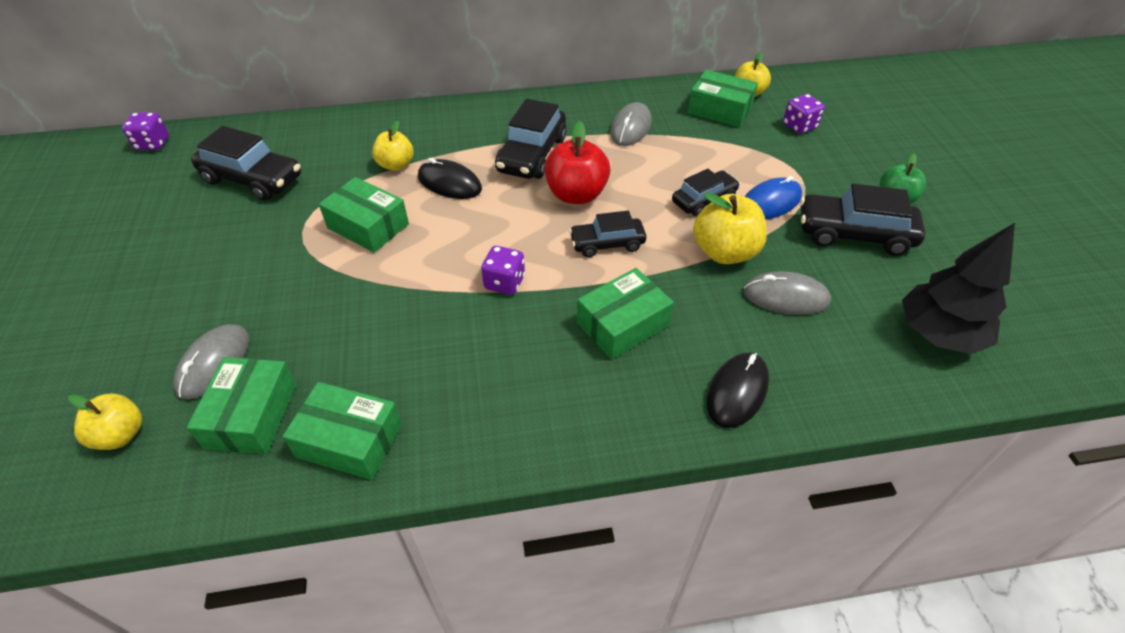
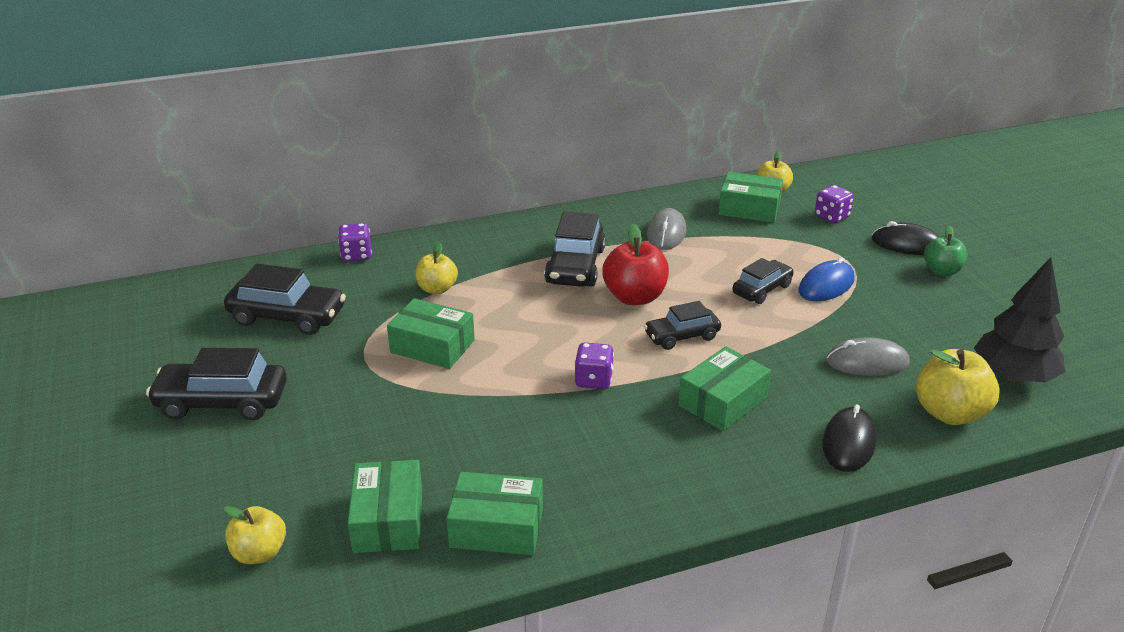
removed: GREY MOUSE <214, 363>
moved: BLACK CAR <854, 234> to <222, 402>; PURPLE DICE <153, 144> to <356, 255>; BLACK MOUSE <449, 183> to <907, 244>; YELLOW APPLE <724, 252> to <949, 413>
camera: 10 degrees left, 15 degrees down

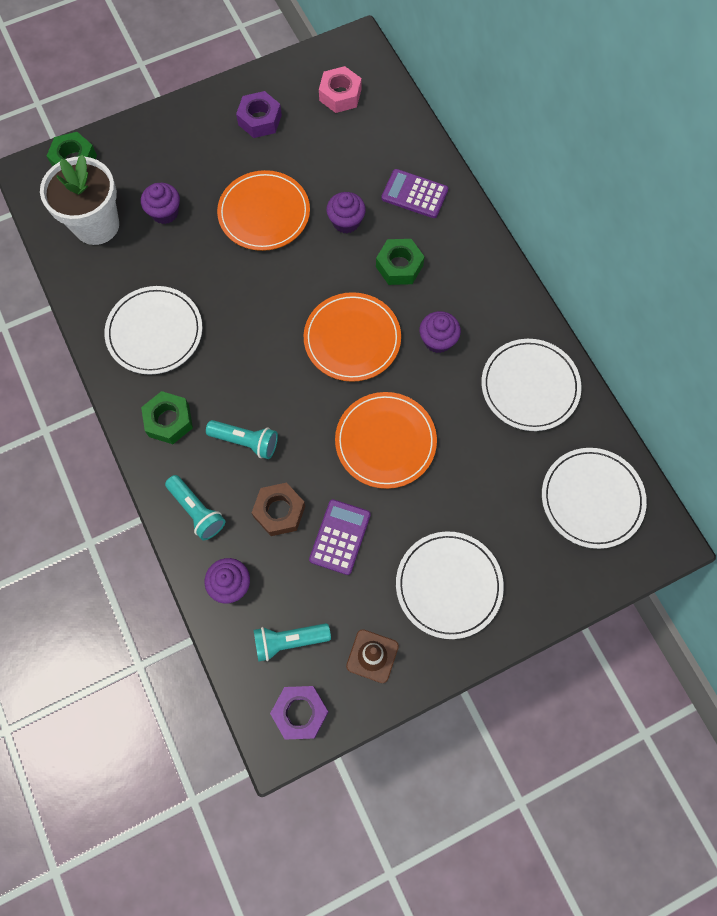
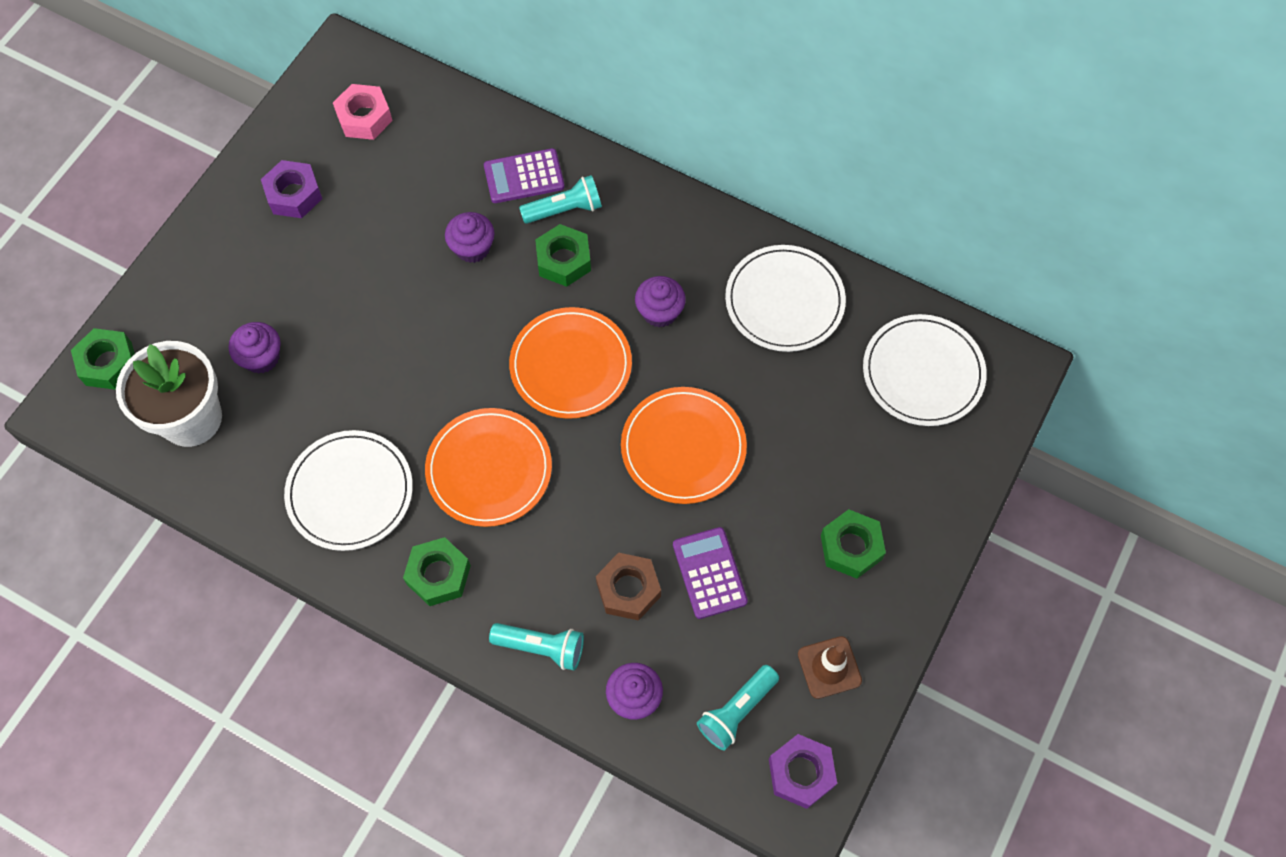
moved: ORANGE PLATE <264, 213> to <489, 469>; TURQUOISE FLASHLIGHT <246, 441> to <565, 209>
replaced: WHITE PLATE <448, 585> to GREEN NUT <851, 547>
camera: 35 degrees left, 5 degrees down

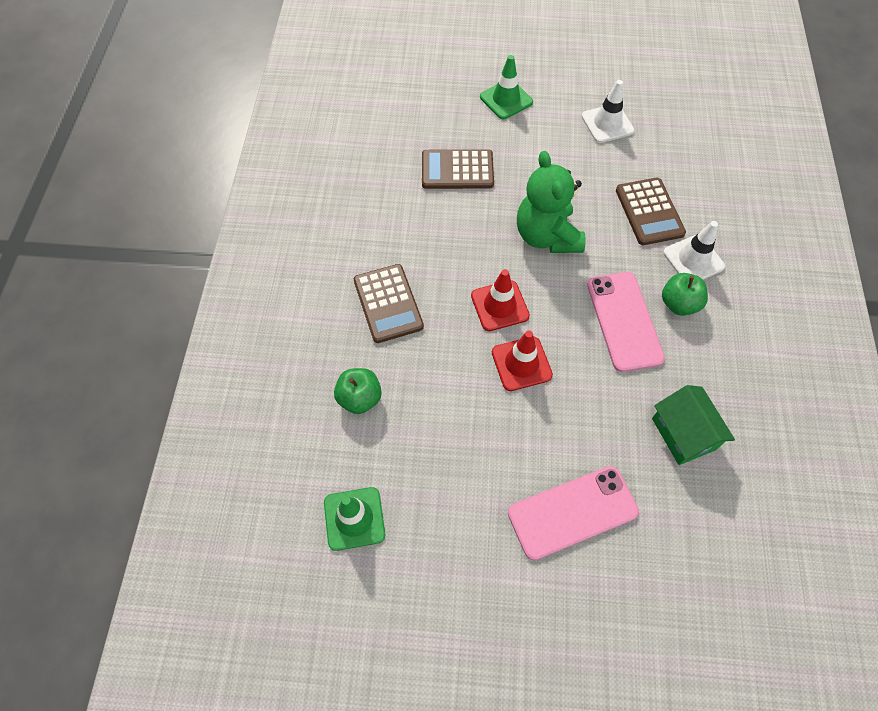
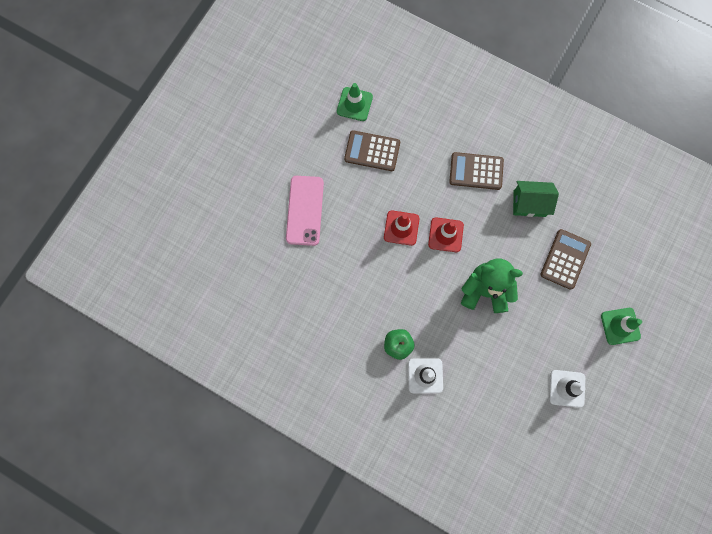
removed: GREEN APPLE <360, 398>; PINK PHONE <624, 321>
moved: BROWN CALCULATOR <649, 212> to <372, 151>; GREEN HOUSE <683, 434> to <529, 203>
camera: 115 degrees right, 15 degrees up

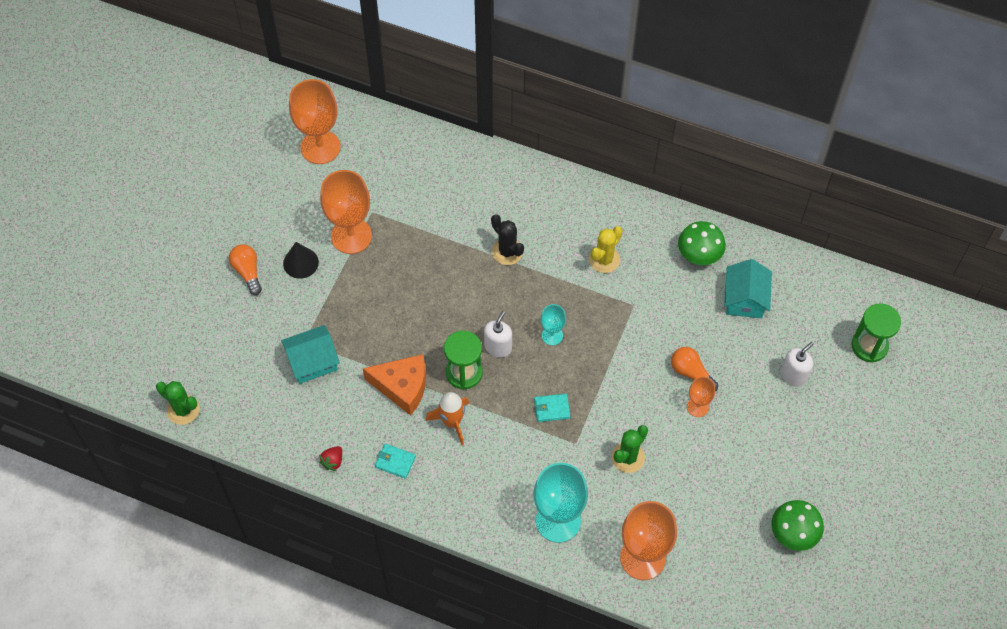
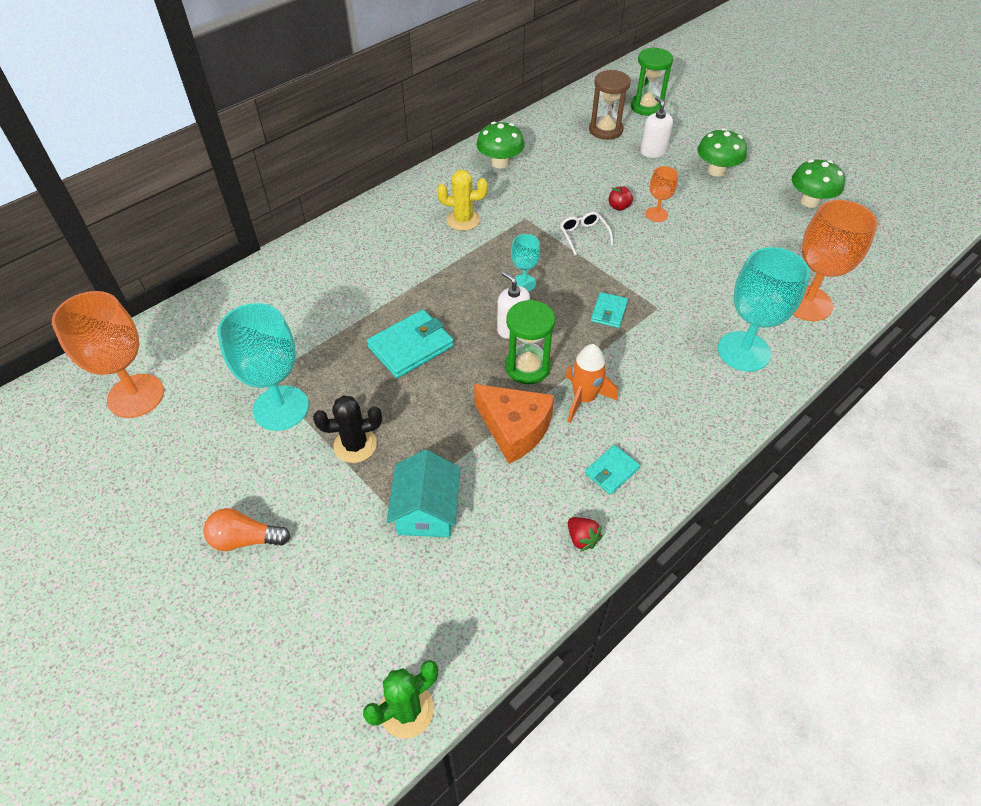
removed: BLACK CONE <300, 263>; GREEN CACTUS <628, 457>; TURQUOISE HOUSE <745, 299>
added: TURQUOISE WALLET <411, 346>; WHITE GLASSES <583, 235>; BROWN HOURGLASS <605, 130>; GREEN MUSHROOM <716, 171>
moved: BLACK CACTUS <507, 252> to <355, 445>
replaced: ORANGE LIGHT BULB <691, 373> to RED APPLE <619, 207>
recoloured: ORANGE GOBLET <351, 236> to TURQUOISE GOBLET <281, 408>
turned: YELLOW CACTUS <604, 260> = <463, 220> 60 degrees counterclockwise; ORANGE CHEESE <402, 387> = <514, 429> 90 degrees clockwise
camera: 65 degrees left, 10 degrees down

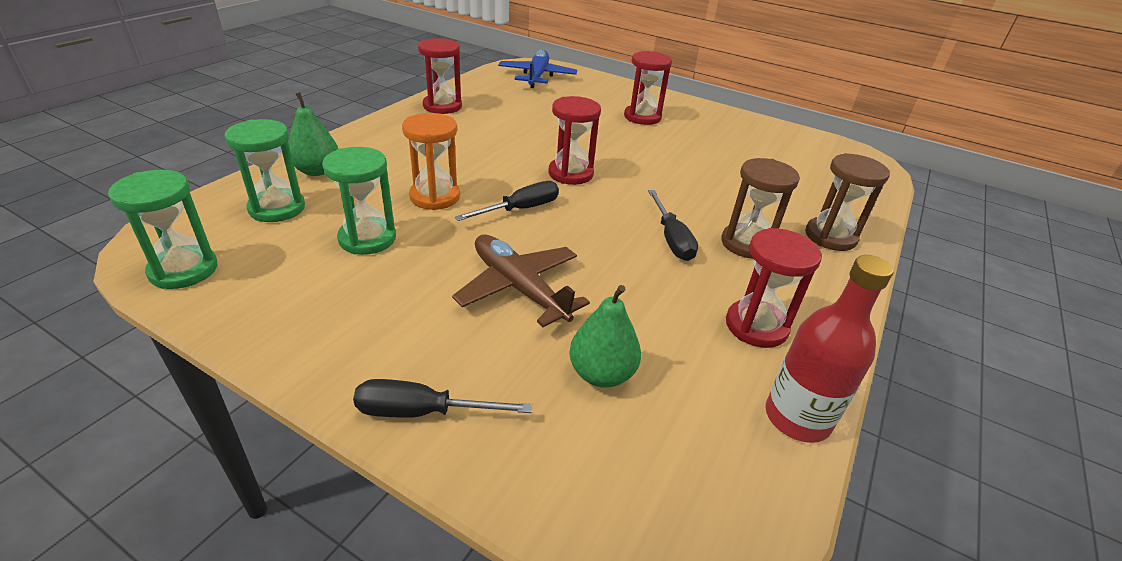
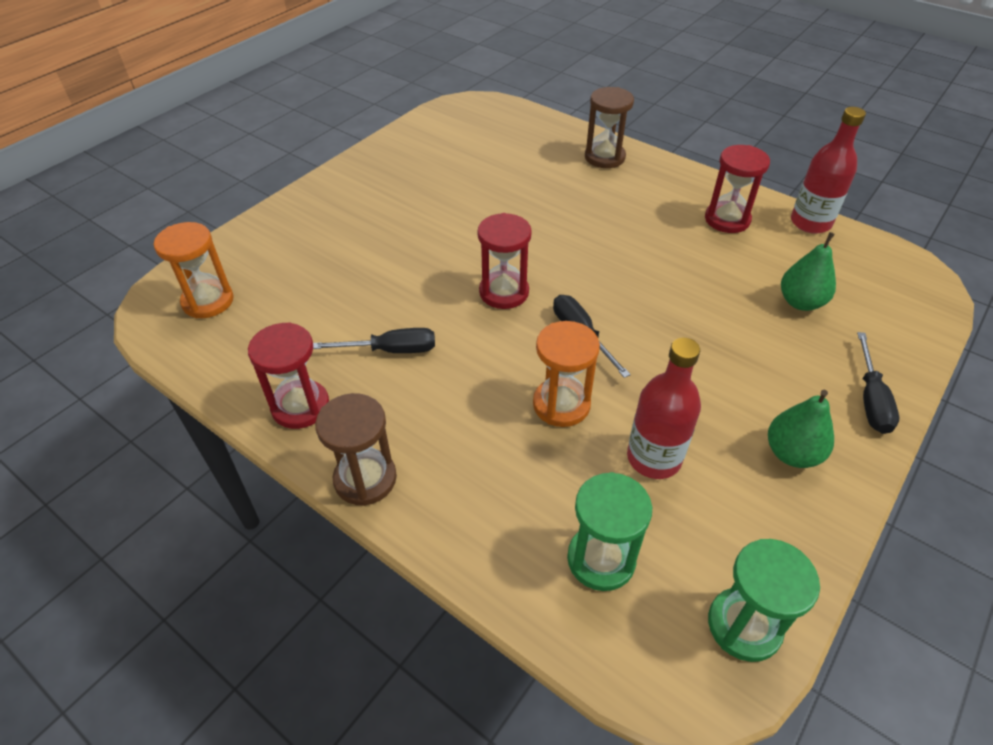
removed: BROWN PLANE <519, 287>; RED HOURGLASS <642, 117>
moved: BLACK SCREWDRIVER <671, 239> to <390, 350>; BROWN HOURGLASS <747, 244> to <365, 479>; GREEN PEAR <317, 171> to <792, 453>
replaced: BLUE PLANE <537, 76> to ORANGE HOURGLASS <208, 301>; GREEN HOURGLASS <367, 239> to RED BOTTLE <654, 458>
camera: 80 degrees left, 10 degrees up

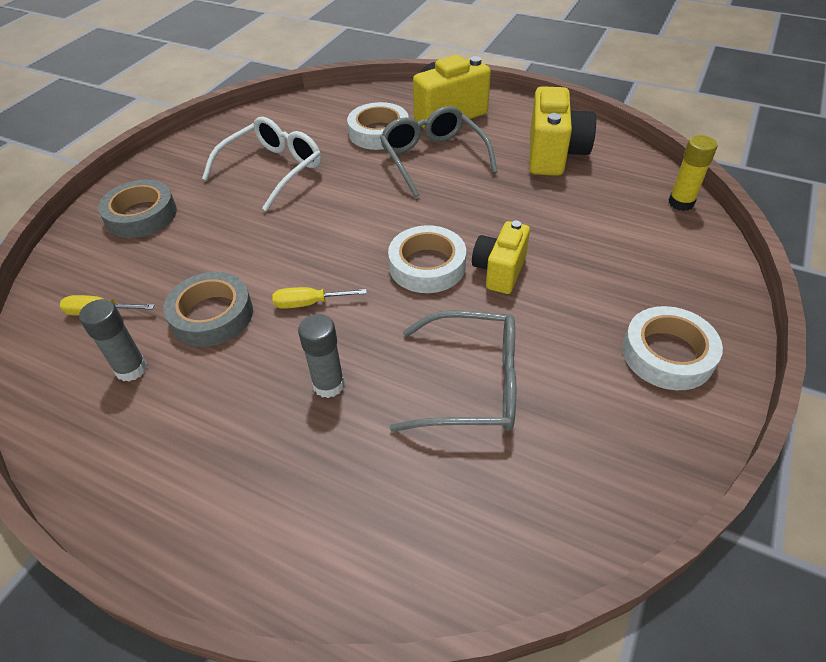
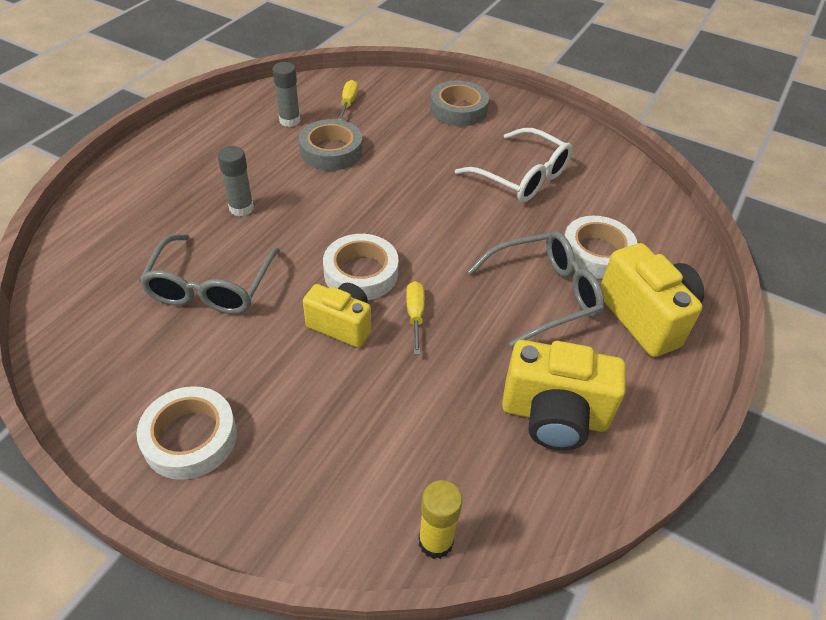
moved: YELLOW SCREWDRIVER <309, 303> to <415, 315>
camera: 90 degrees right, 0 degrees up

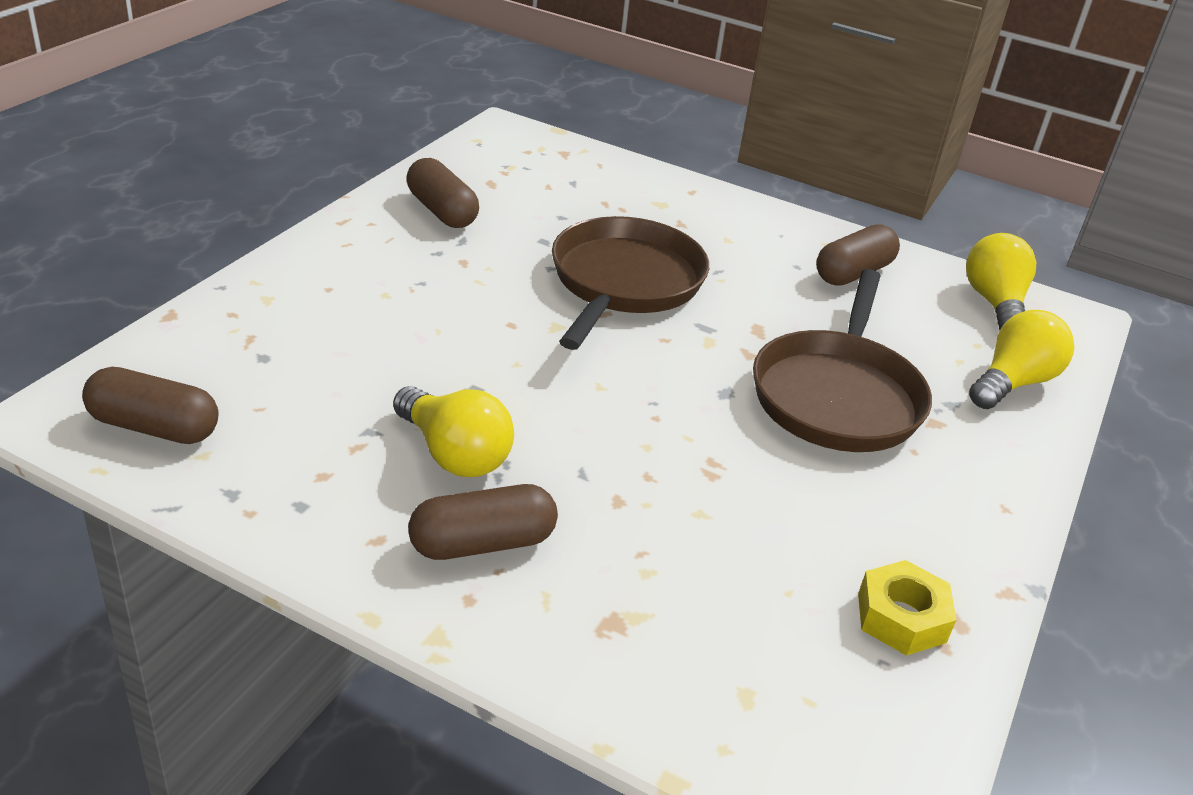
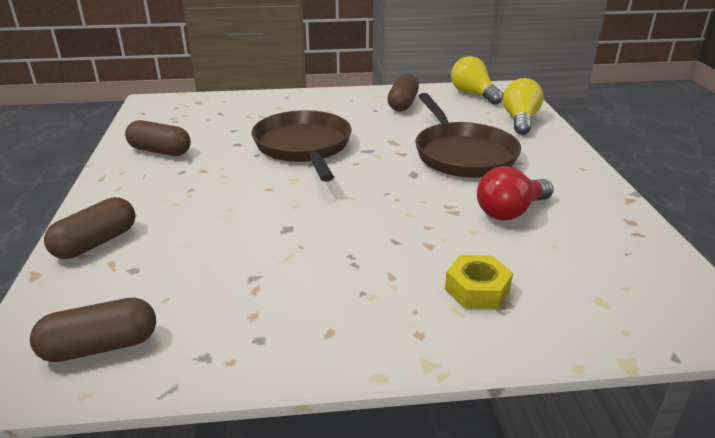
removed: YELLOW LIGHT BULB <454, 454>
added: RED LIGHT BULB <510, 211>
moved: BROWN CAPSULE <482, 543> to <96, 242>; YELLOW NUT <901, 617> to <477, 289>
camera: 30 degrees left, 5 degrees down

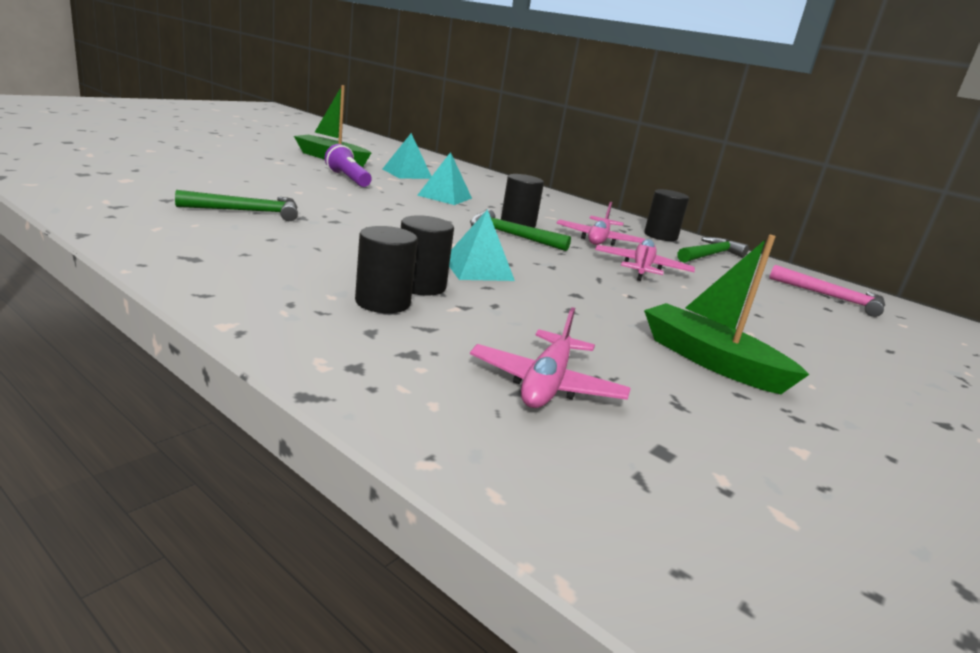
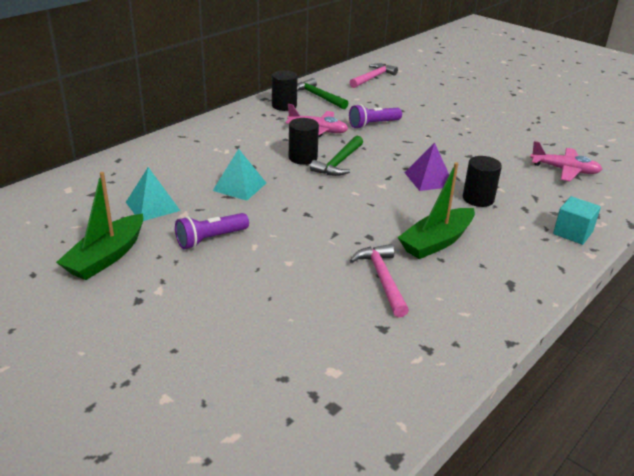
removed: BLACK CYLINDER <383, 302>
added: TURQUOISE CUBE <572, 233>
moved: GREEN BOAT <710, 361> to <436, 242>
replaced: PINK PLANE <641, 269> to PURPLE FLASHLIGHT <373, 124>
recoloured: GREEN HAMMER <248, 212> to PINK HAMMER <382, 279>; TURQUOISE PYRAMID <478, 269> to PURPLE PYRAMID <429, 179>
camera: 85 degrees left, 10 degrees up

